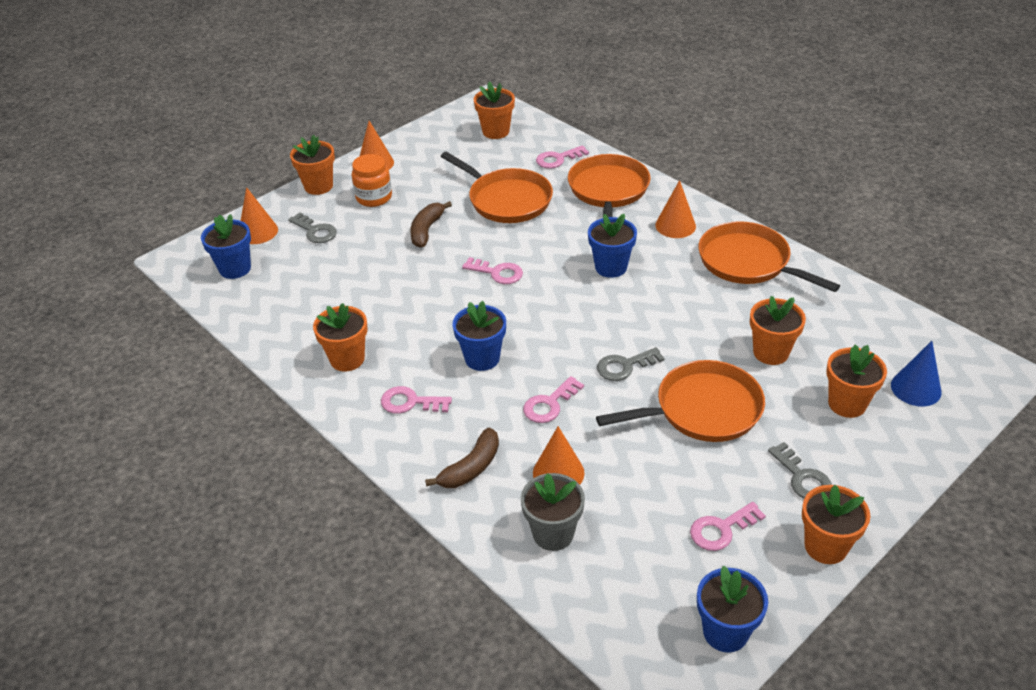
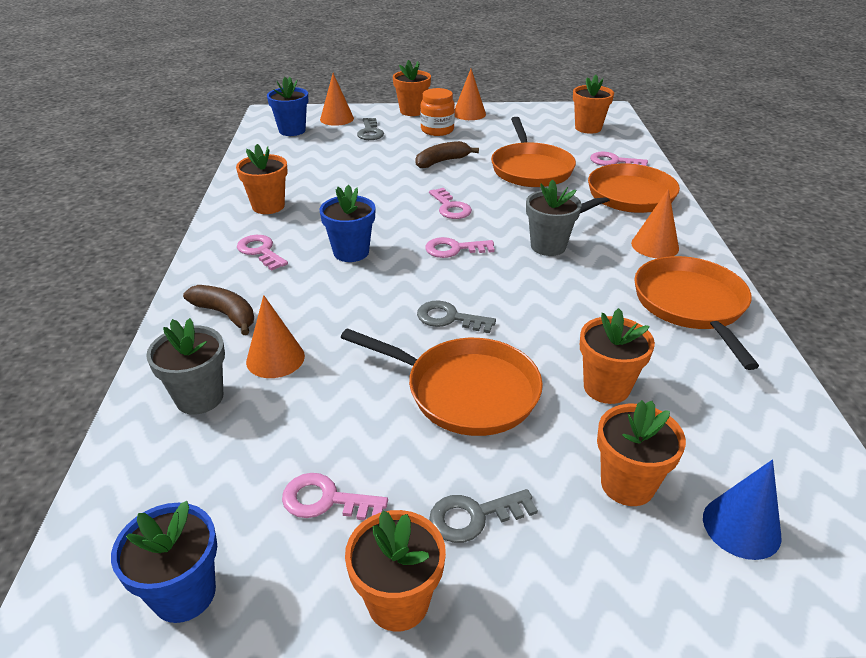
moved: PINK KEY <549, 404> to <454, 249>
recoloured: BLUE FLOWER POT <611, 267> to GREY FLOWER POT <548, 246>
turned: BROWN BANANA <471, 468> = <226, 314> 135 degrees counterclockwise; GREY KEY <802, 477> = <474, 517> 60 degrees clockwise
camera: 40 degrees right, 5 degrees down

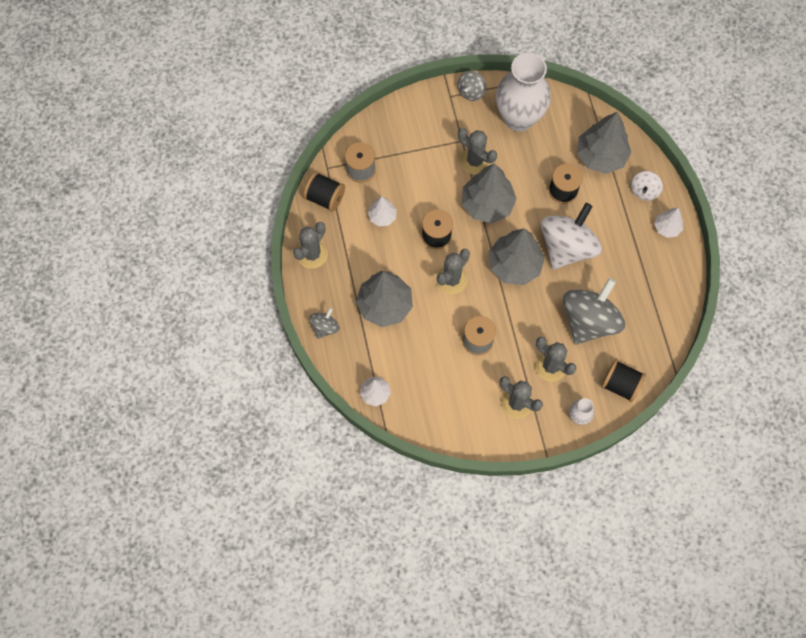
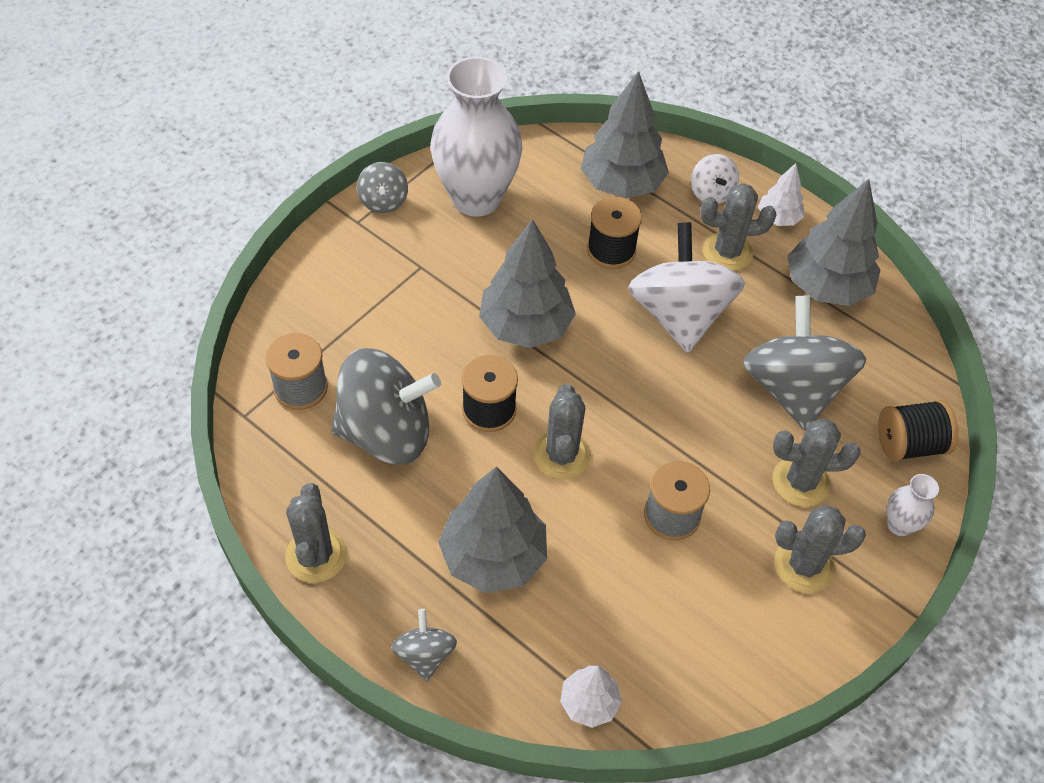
removed: BLACK SPOOL <325, 198>
moved: GREY CACTUS <475, 161> to <727, 252>; GREY TREE <514, 265> to <826, 286>
replaced: WHITE TREE <382, 216> to GREY SPINNING TOP <386, 432>
camera: 40 degrees left, 15 degrees down

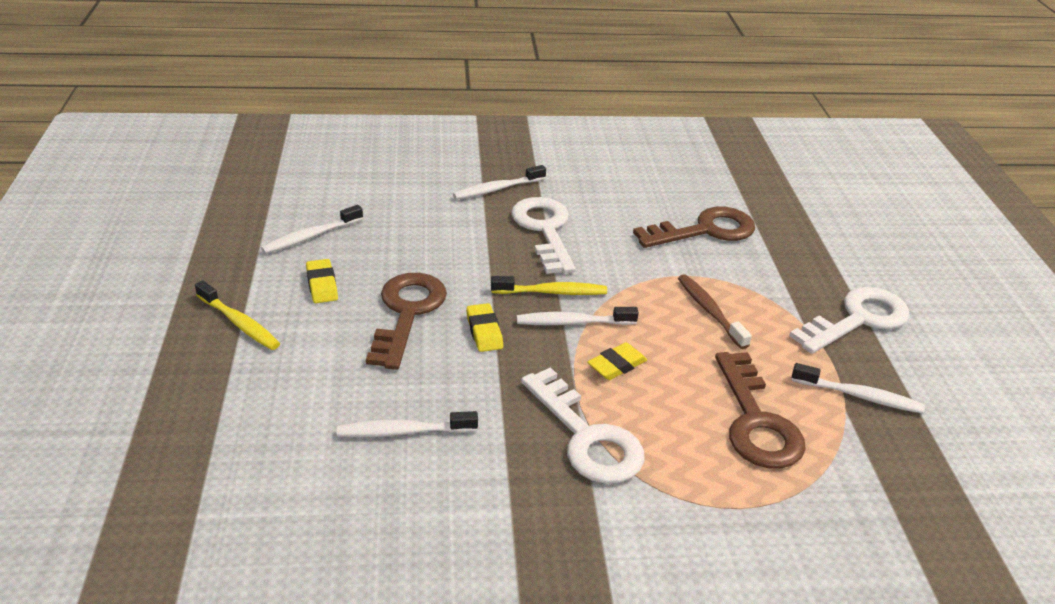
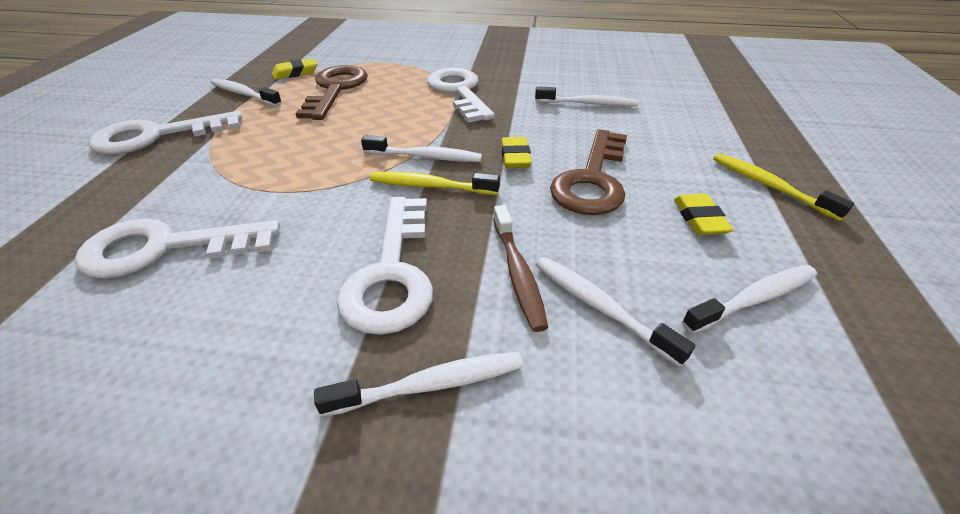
added: WHITE TOOTHBRUSH <599, 307>
moved: YELLOW ERASER <617, 365> to <295, 73>; BROWN TOOTHBRUSH <709, 311> to <518, 273>
recoloured: BROWN KEY <705, 230> to WHITE KEY <166, 248>
camera: 165 degrees left, 5 degrees up

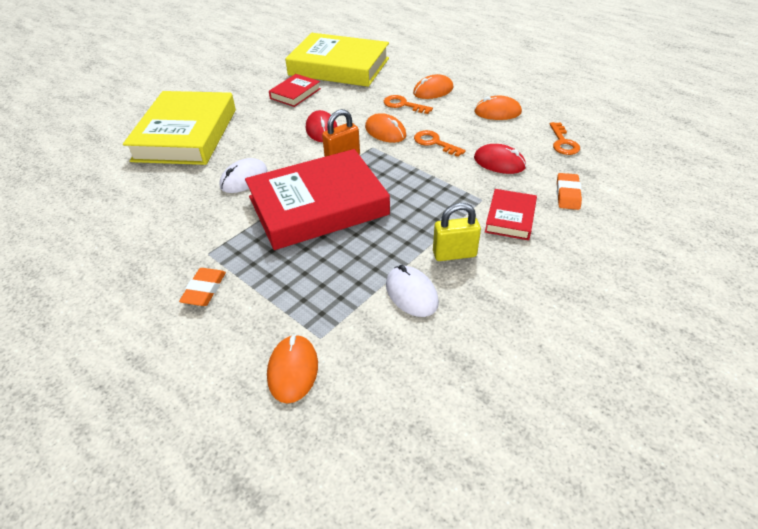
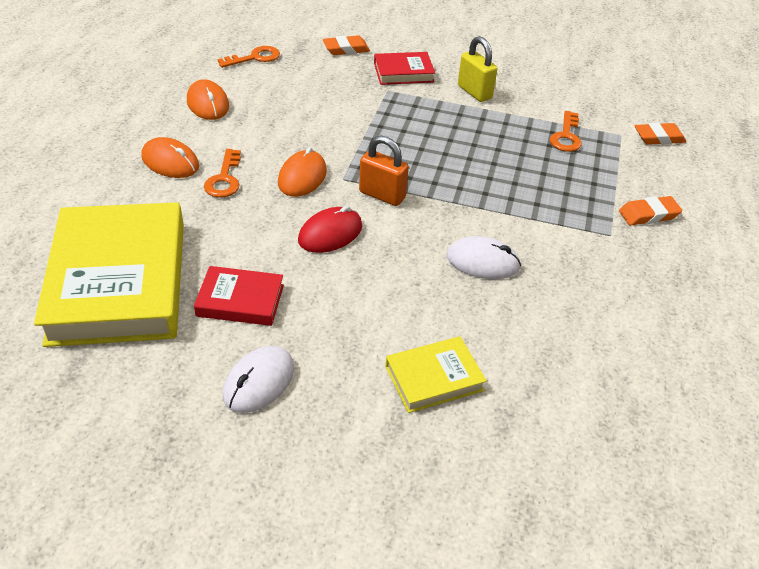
removed: RED BOOK <318, 206>; RED MOUSE <499, 162>
moved: WHITE MOUSE <411, 293> to <259, 382>; ORANGE KEY <434, 143> to <566, 136>
replaced: ORANGE MOUSE <293, 370> to ORANGE ERASER <658, 138>
resized: YELLOW BOOK <186, 134> = <434, 378> x0.46
camera: 120 degrees left, 0 degrees up

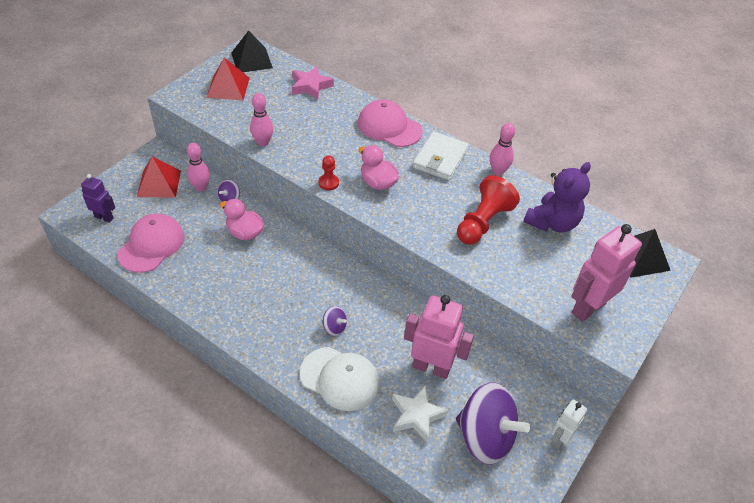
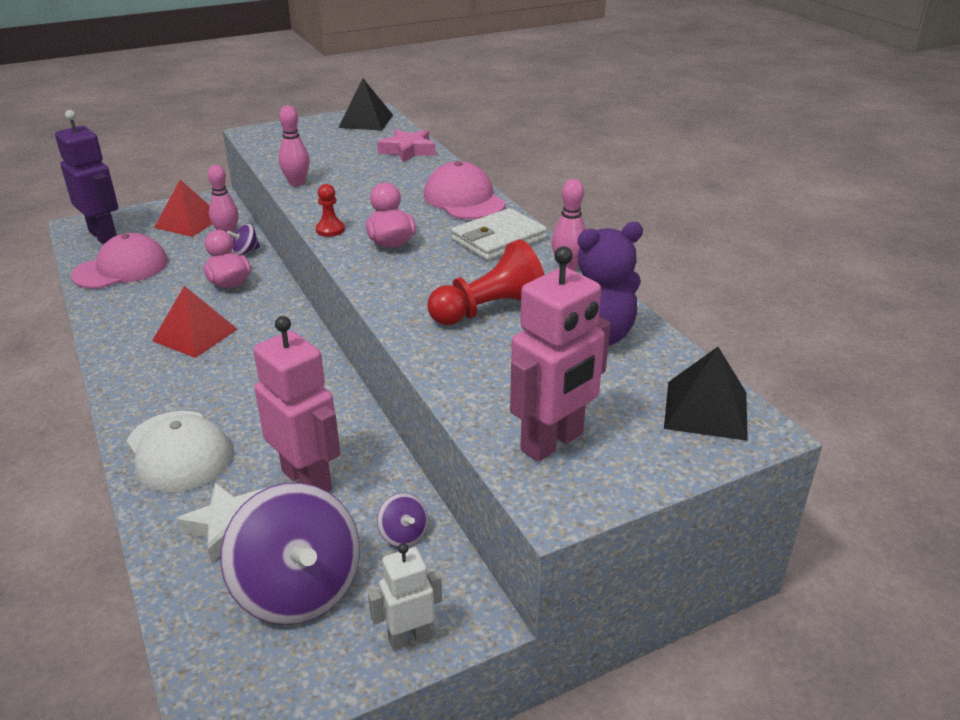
moved: RED PYRAMID <228, 87> to <195, 335>; PURPLE SPINNING TOP <334, 327> to <403, 535>
turned: PINK ROBOT <588, 308> = <552, 442> 150 degrees clockwise
resized: PURPLE ROBOT <104, 217> = <104, 236> x1.75
camera: 30 degrees right, 15 degrees down

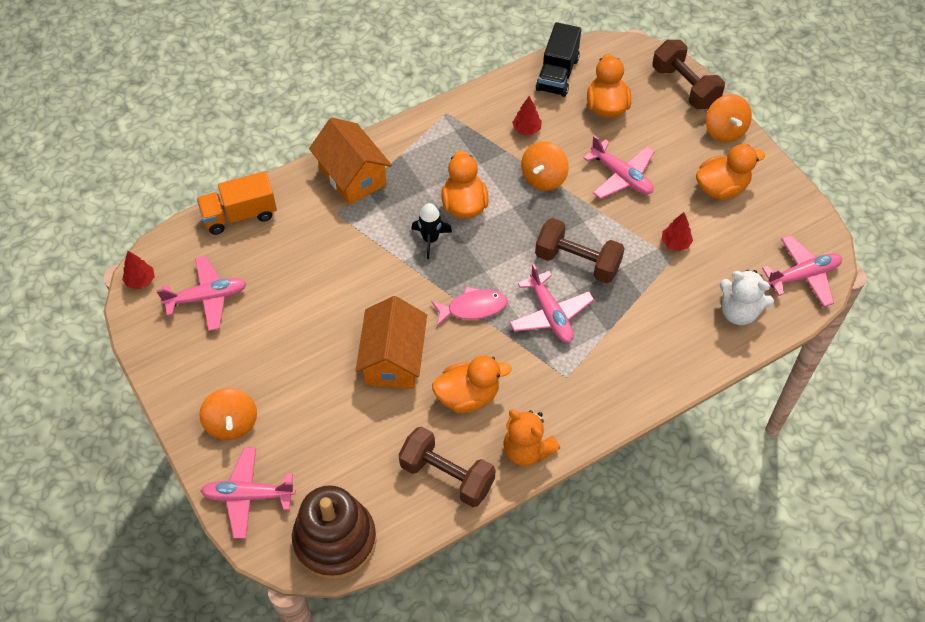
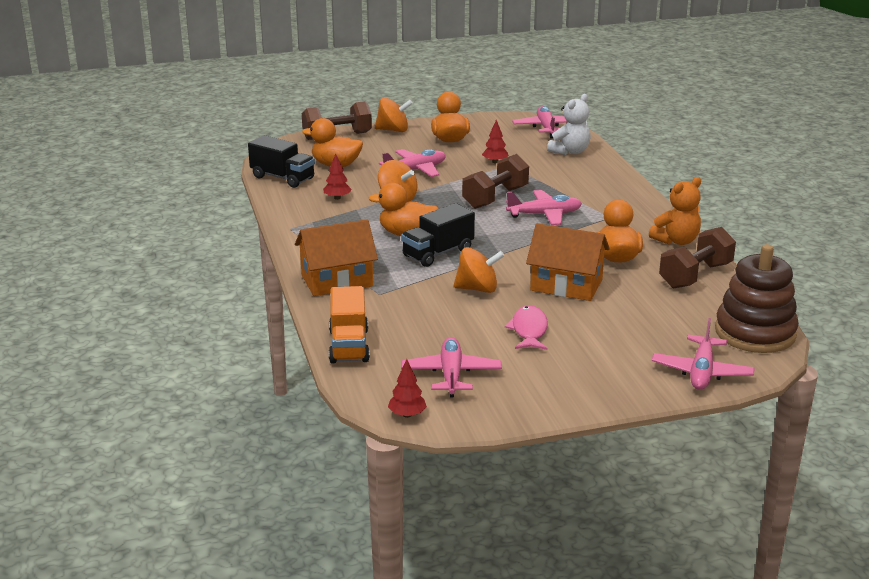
moved: ORANGE SPINNING TOP <232, 423> to <477, 289>; PINK FISH <473, 308> to <529, 330>
replaced: BLACK ROCKET <430, 239> to BLACK TRUCK <438, 253>
camera: 75 degrees left, 30 degrees down

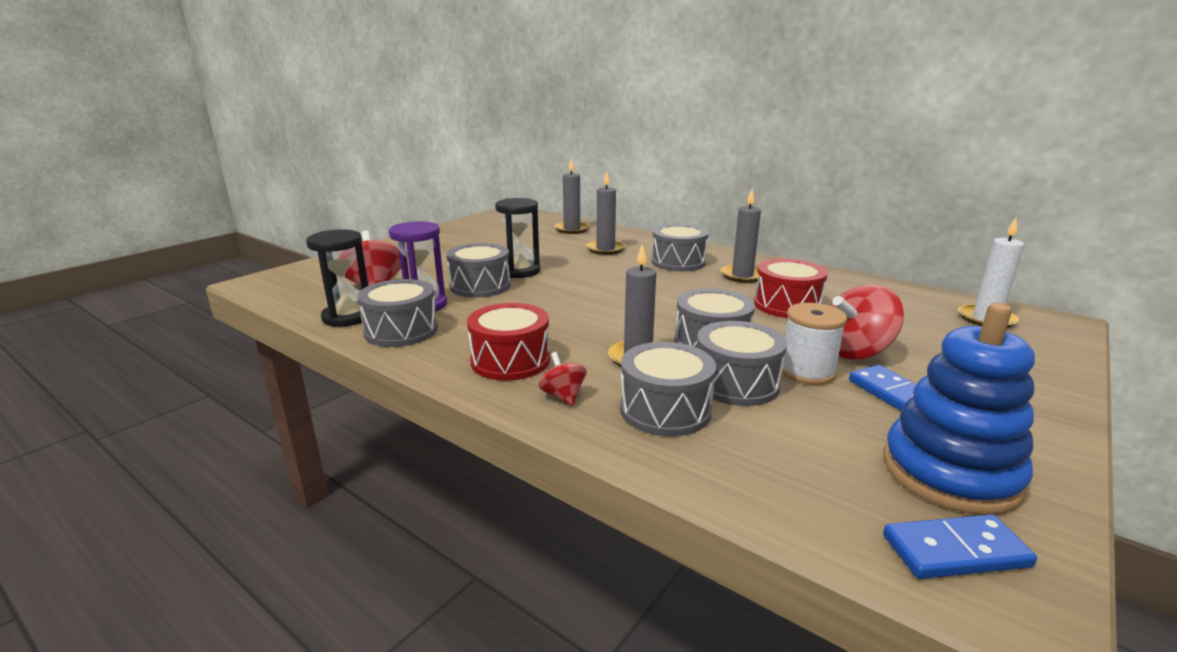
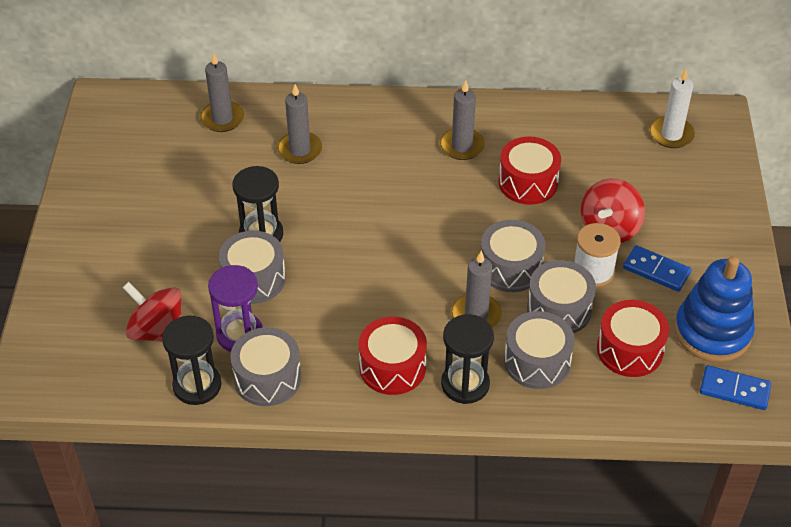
removed: GREY DRUM <678, 262>
added: RED DRUM <630, 350>
replaced: RED SPINNING TOP <563, 396> to BLACK HOURGLASS <465, 384>
turned: BLUE DOMINO <955, 551> = <734, 389> 60 degrees clockwise
camera: 35 degrees left, 25 degrees up

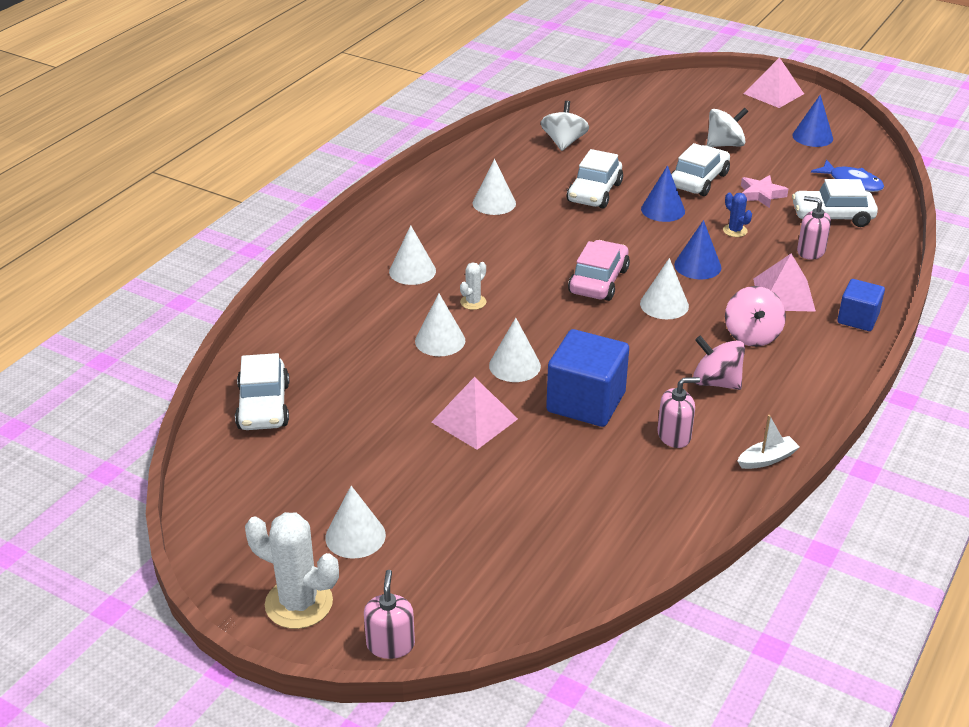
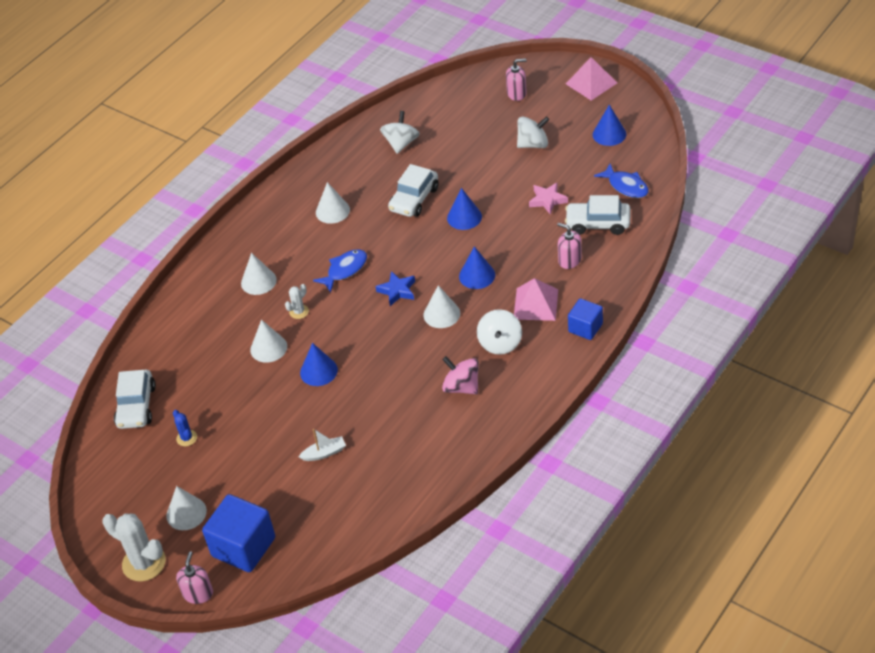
removed: PINK PYRAMID <474, 420>; WHITE CAR <699, 180>
added: BLUE FISH <345, 270>
moved: BLUE CACTUS <735, 231> to <186, 438>; BLUE CUBE <586, 402> to <243, 547>; WHITE BOAT <767, 459> to <324, 453>; PINK SOAP DISPENSER <674, 435> to <517, 93>
replaced: PINK CAR <598, 281> to BLUE STAR <397, 291>
recoloured: WHITE CONE <514, 365> to BLUE CONE <318, 371>; PINK SPINNING TOP <752, 335> to WHITE SPINNING TOP <500, 343>
camera: 10 degrees right, 10 degrees up

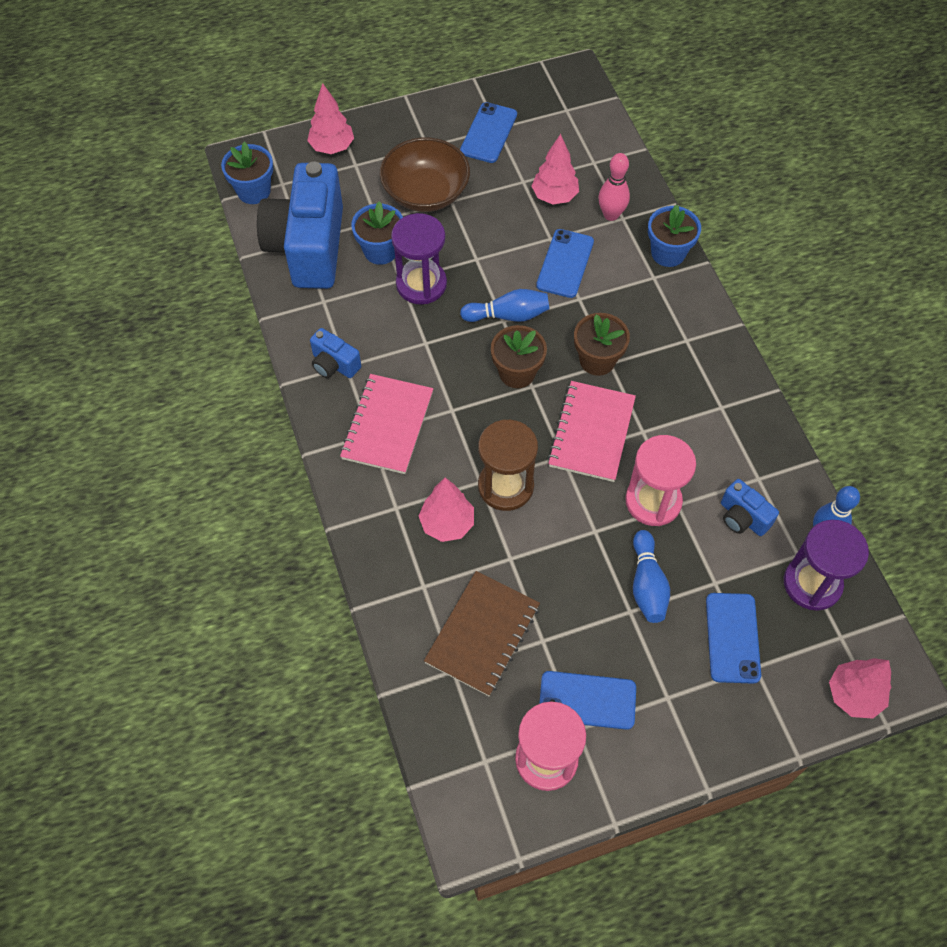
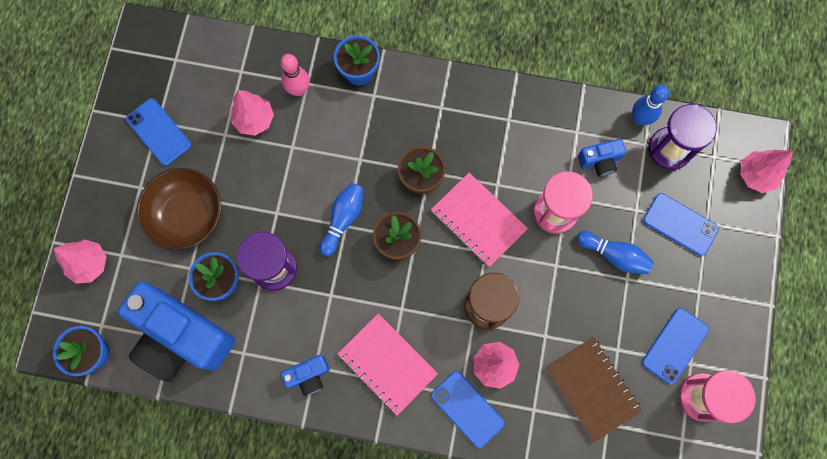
moved: BLUE PHONE <565, 263> to <467, 409>
camera: 60 degrees left, 15 degrees up

